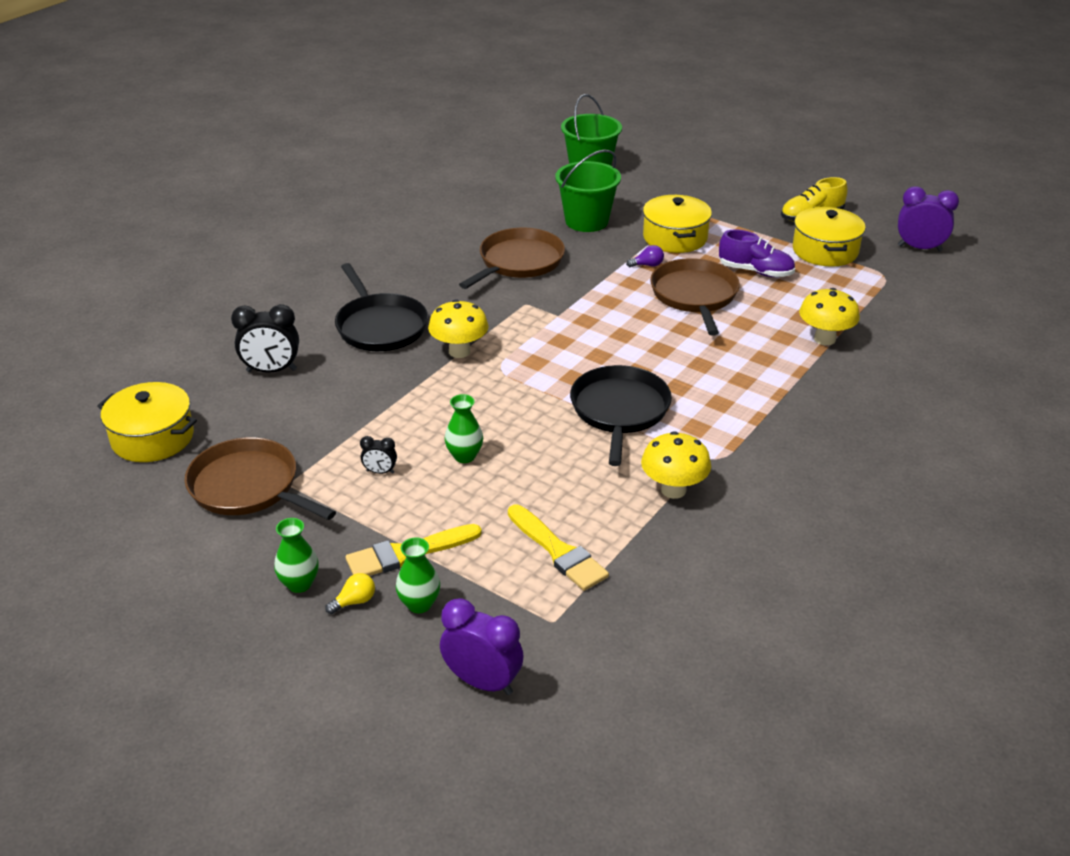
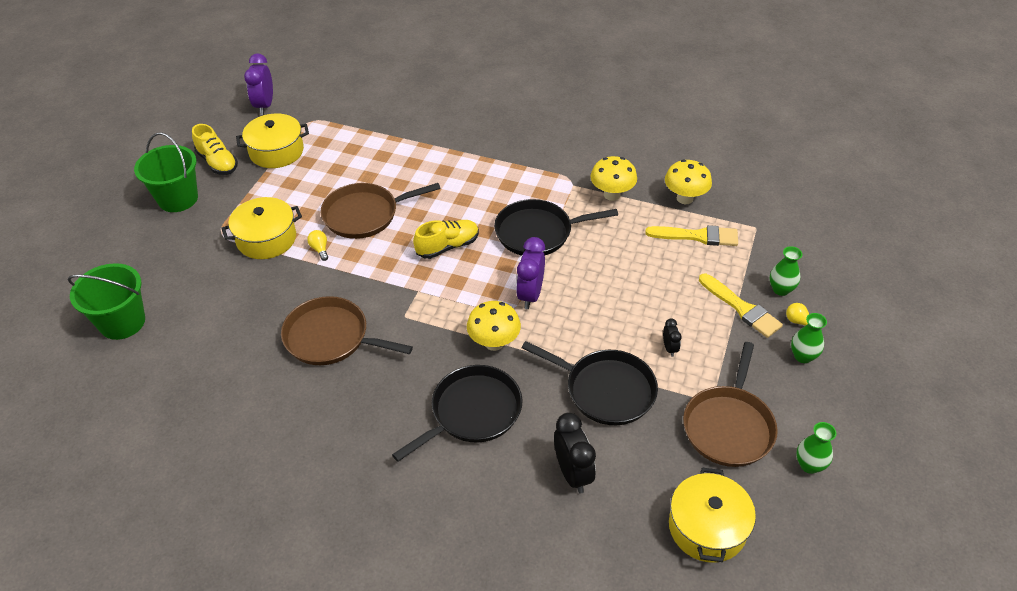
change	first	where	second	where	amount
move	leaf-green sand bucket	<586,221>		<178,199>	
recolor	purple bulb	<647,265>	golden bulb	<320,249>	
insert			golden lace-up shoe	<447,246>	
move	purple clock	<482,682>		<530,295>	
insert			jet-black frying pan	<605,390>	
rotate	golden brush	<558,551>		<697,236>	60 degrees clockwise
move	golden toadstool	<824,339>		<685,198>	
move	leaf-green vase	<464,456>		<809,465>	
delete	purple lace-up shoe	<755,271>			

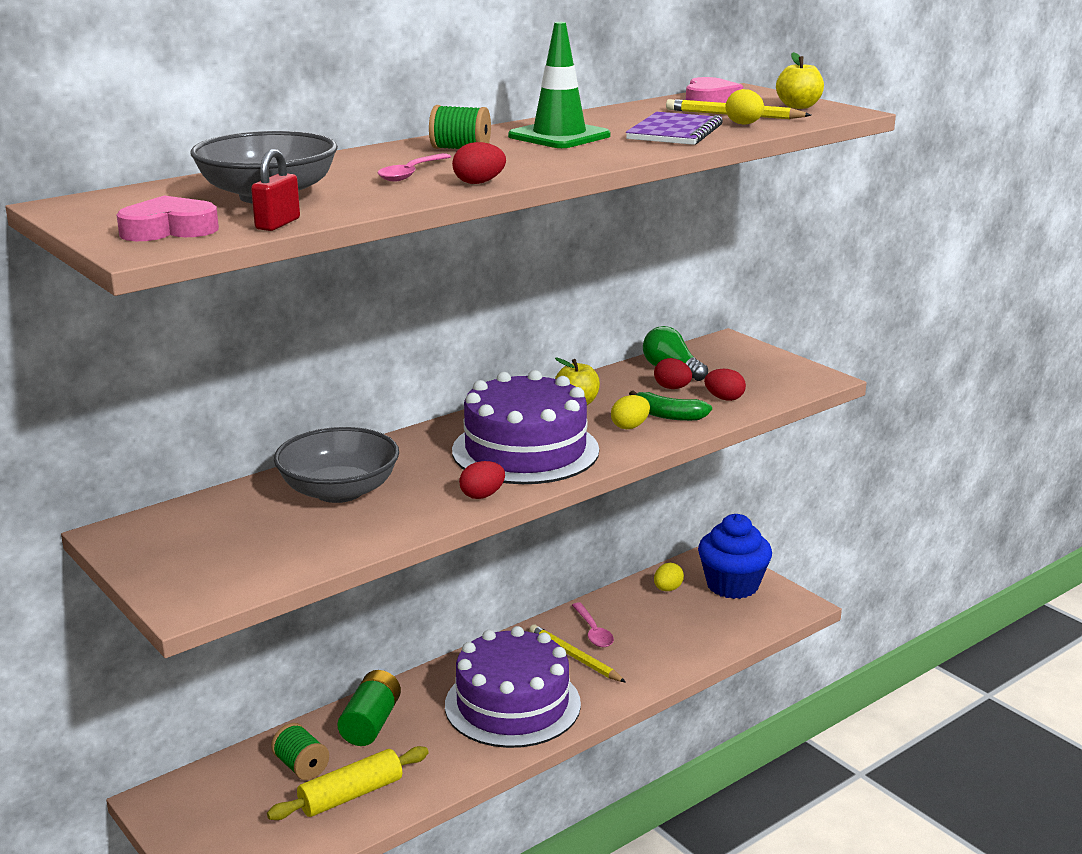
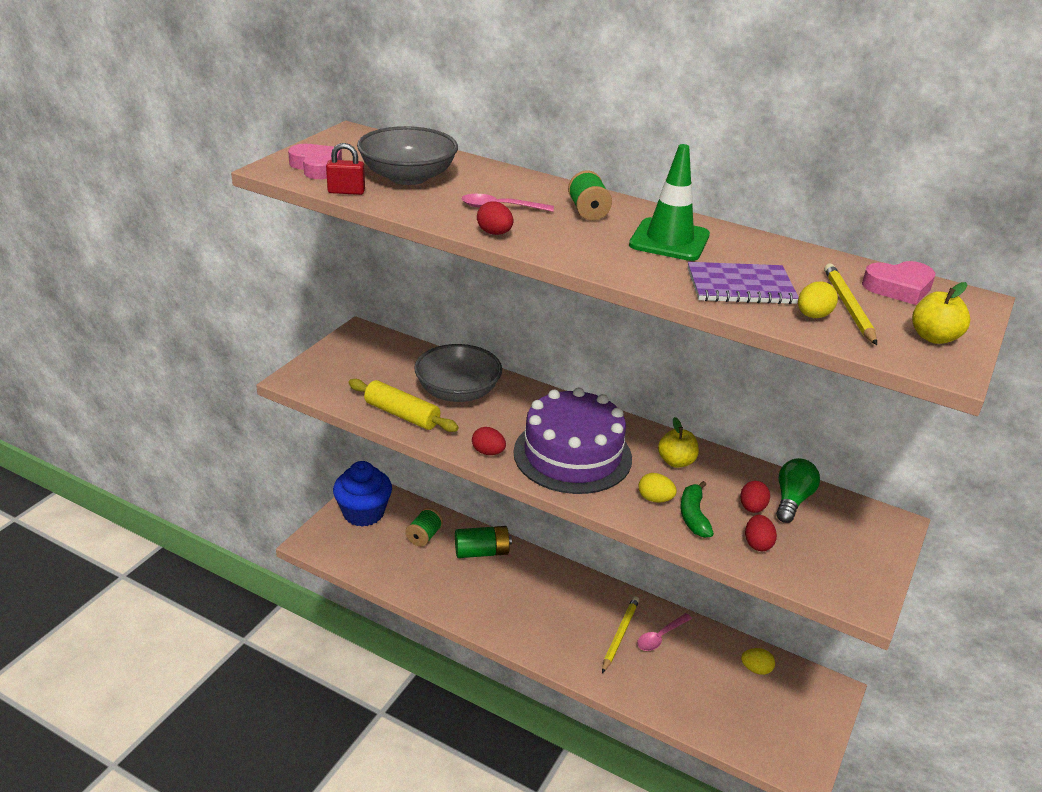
change	first	where	second	where	amount
move	royal blue fairy cake	<732,585>		<363,513>	
move	golden pastry roller	<351,795>		<402,414>	
delete	purple layer cake	<512,704>			

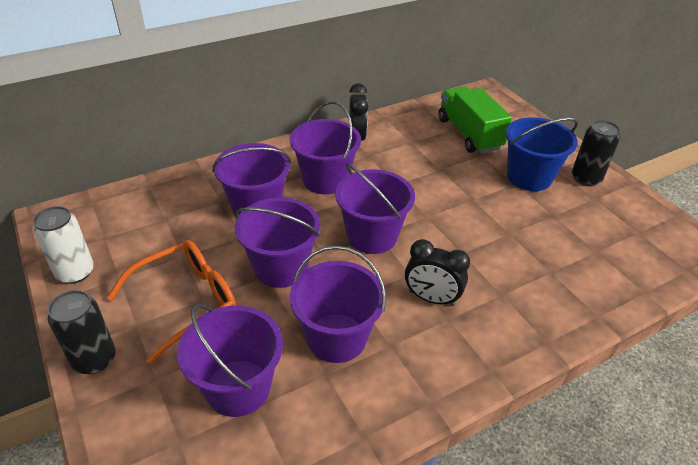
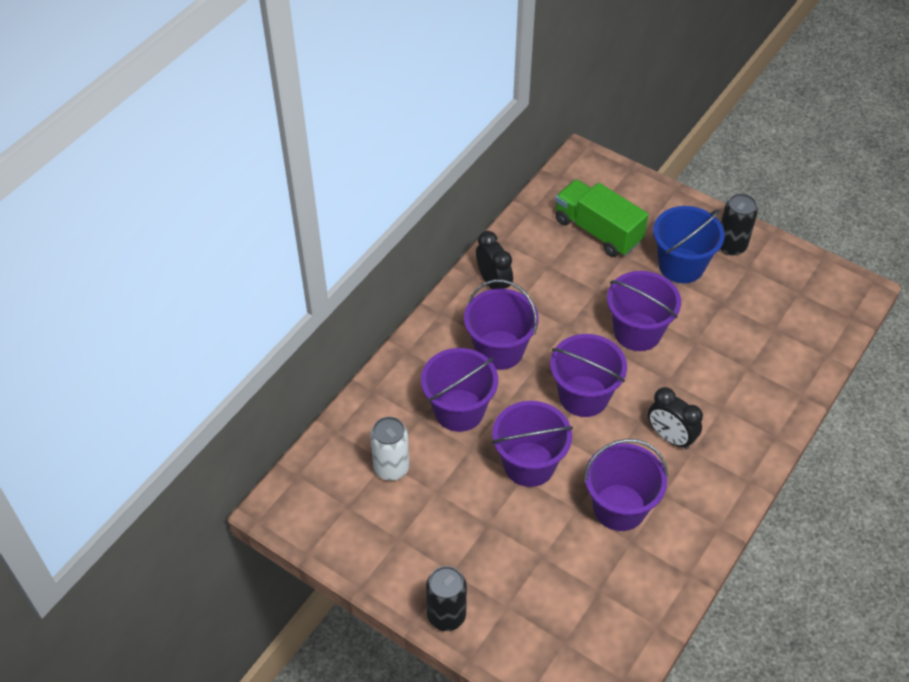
change	first	where	second	where	amount
move	pure white tin	<75,272>		<391,468>	
move	purple sand bucket	<238,387>		<637,332>	
rotate	jet-black clock	<431,298>		<670,437>	45 degrees clockwise
delete	orange-coloured eyeglasses	<186,301>			

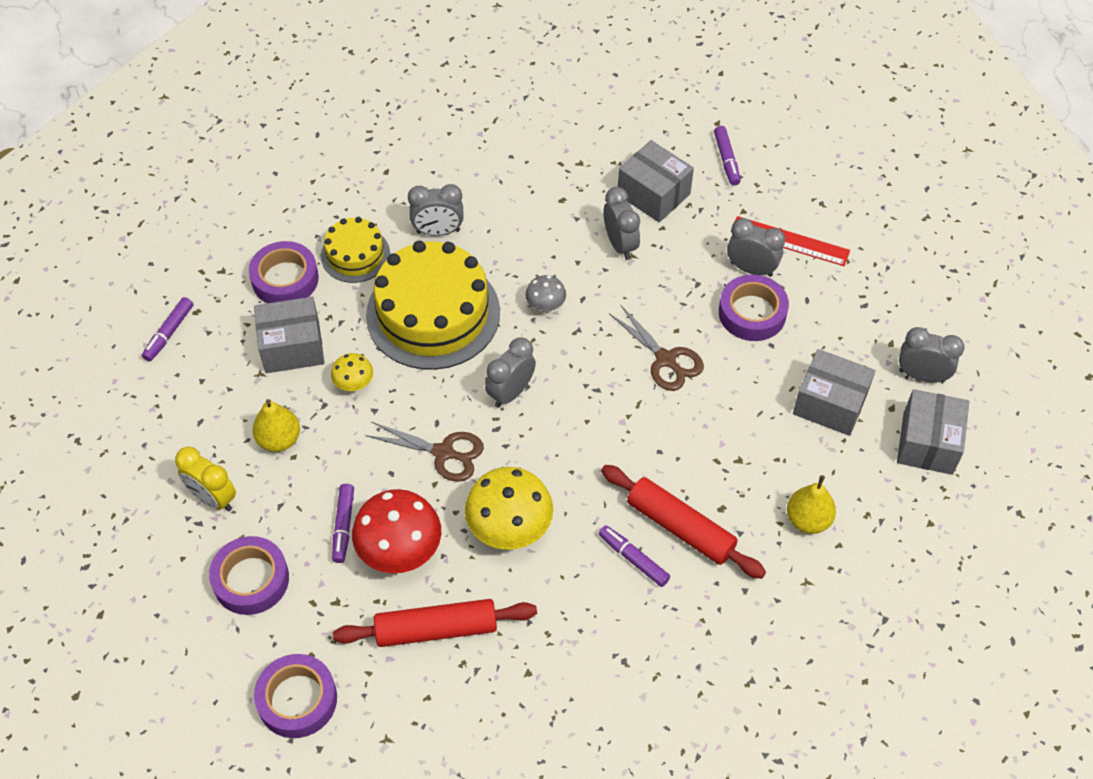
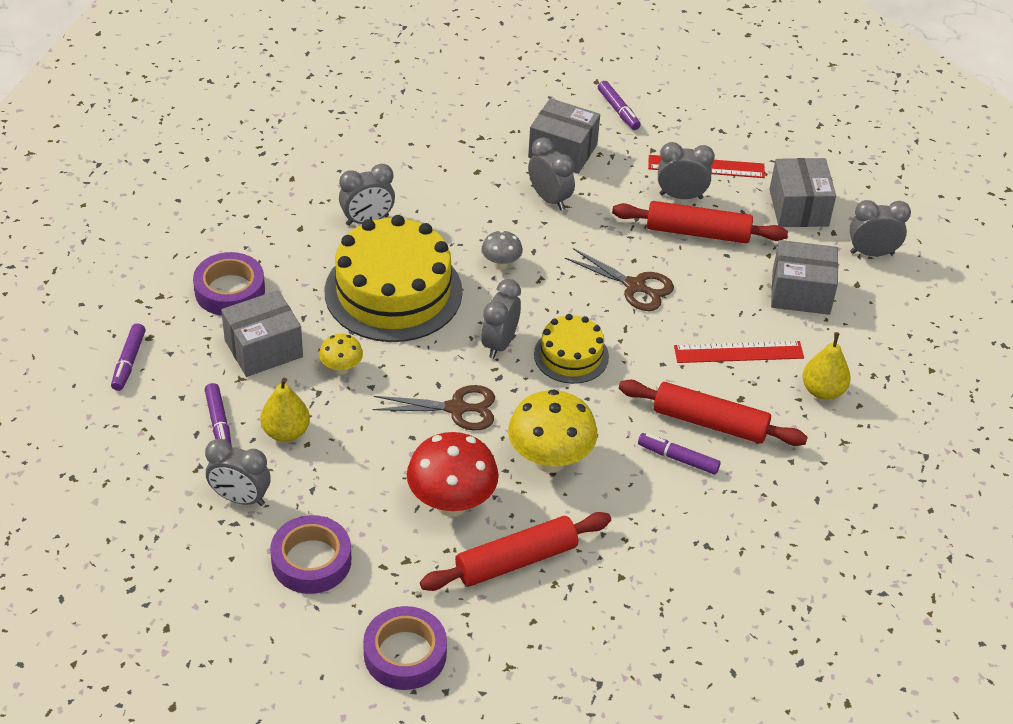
change	first	where	second	where	amount
move	purple marker pen	<343,526>		<219,423>	
recolor	golden clock	<213,498>	ash-grey clock	<240,498>	
move	golden layer cake	<355,255>		<571,355>	
replace	purple roll of tape	<752,313>	red pastry roller	<697,232>	
insert			red straightedge	<738,352>	
move	ash-grey parcel	<928,443>		<799,208>	

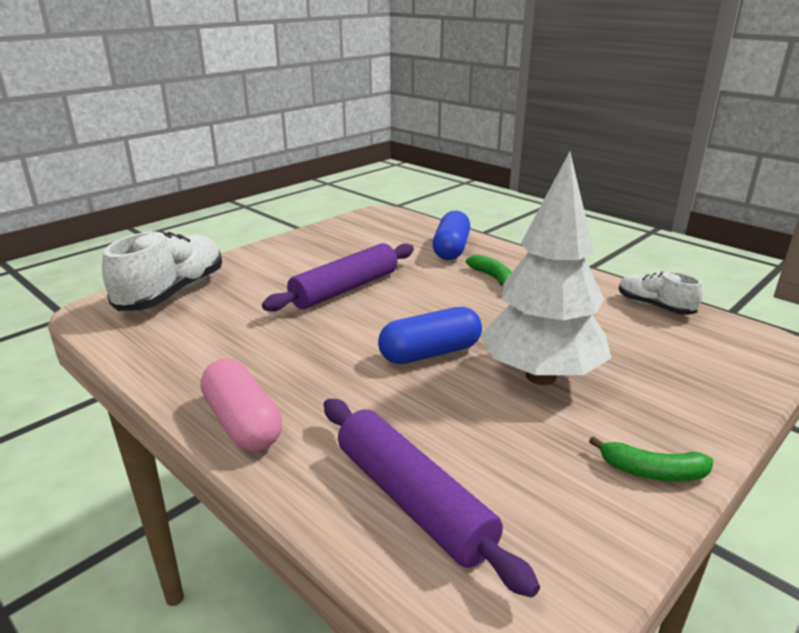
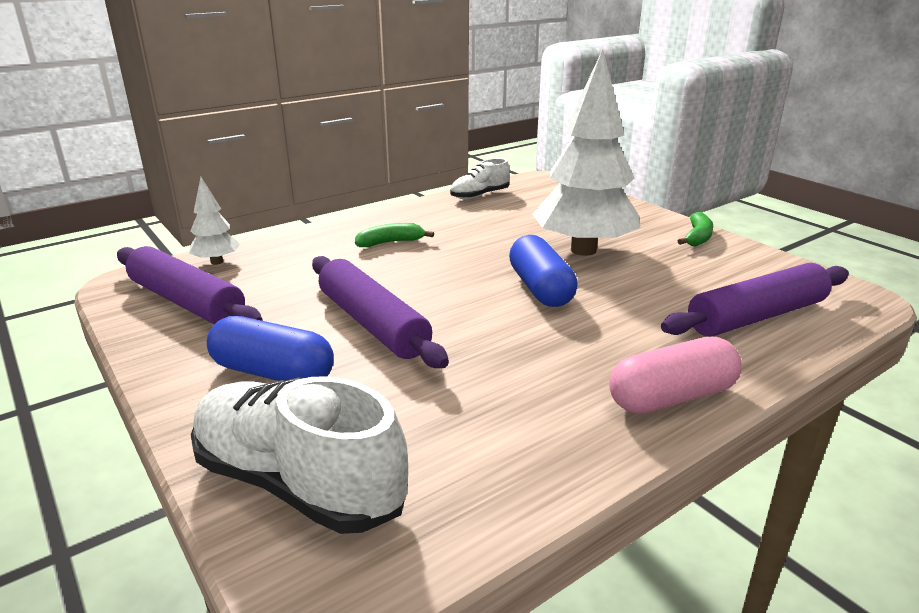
change	first	where	second	where	amount
insert			purple pastry roller	<186,302>	
insert			pure white toy tree	<217,262>	
move	royal blue pill shape	<451,249>		<273,372>	

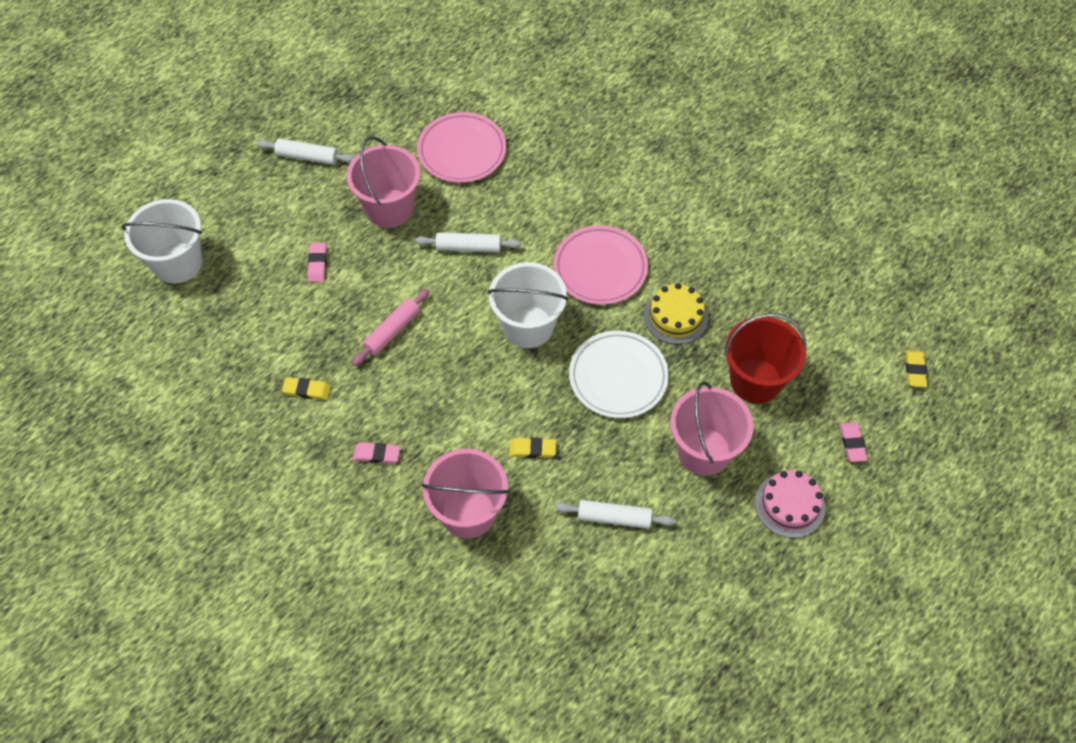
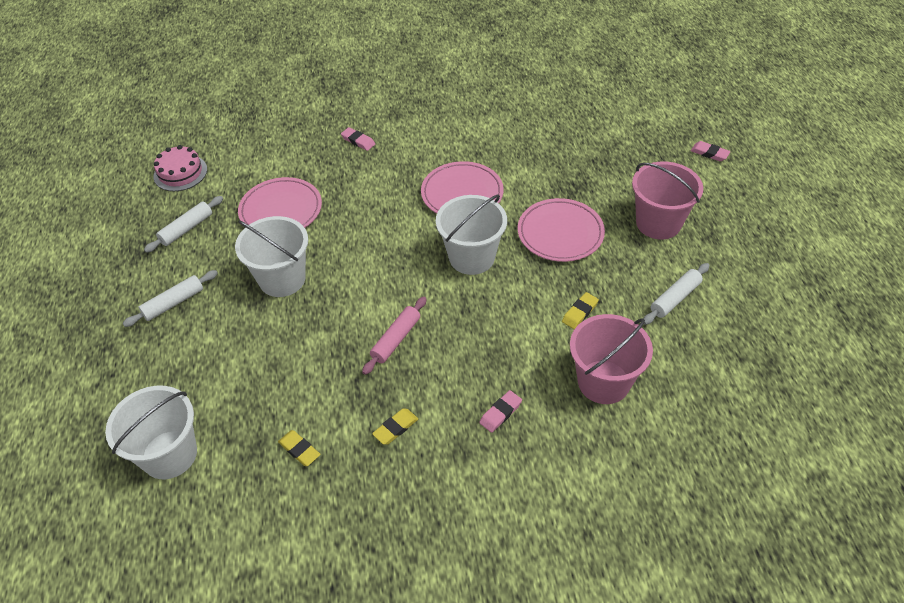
change	first	where	second	where	amount
move	pure white pastry roller	<468,247>		<186,229>	
move	rosy layer cake	<790,505>		<180,173>	
recolor	rosy sand bucket	<389,208>	pure white sand bucket	<282,279>	
move	golden pencil eraser	<915,370>		<299,450>	
move	rosy pencil eraser	<317,264>		<358,141>	
rotate	rosy pastry roller	<392,331>		<396,339>	45 degrees clockwise
recolor	pure white dinner plate	<618,377>	rosy dinner plate	<560,233>	
delete	golden layer cake	<676,316>			
delete	red sand bucket	<755,380>			

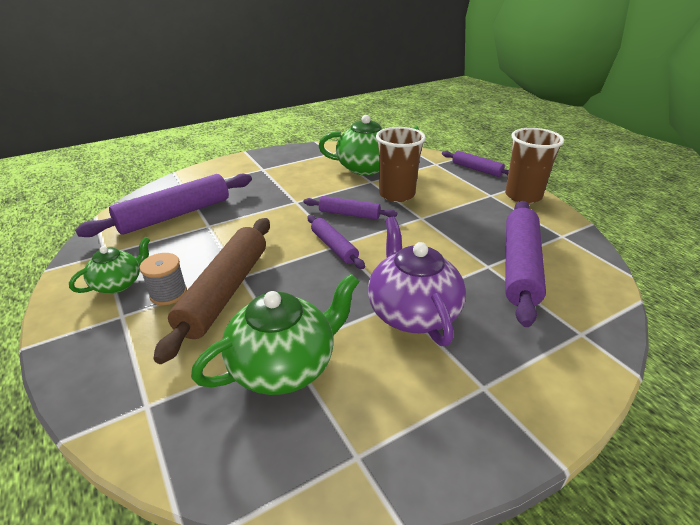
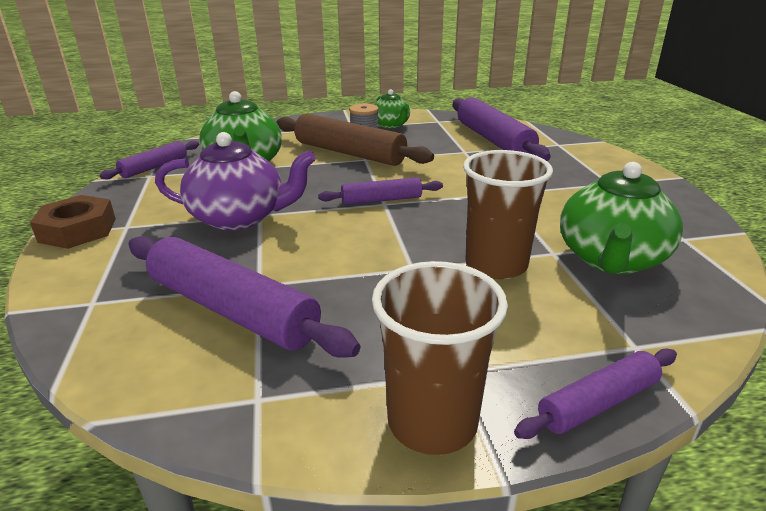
change	first	where	second	where	amount
insert			russet nut	<78,230>	
move	purple pastry roller	<349,214>		<154,167>	

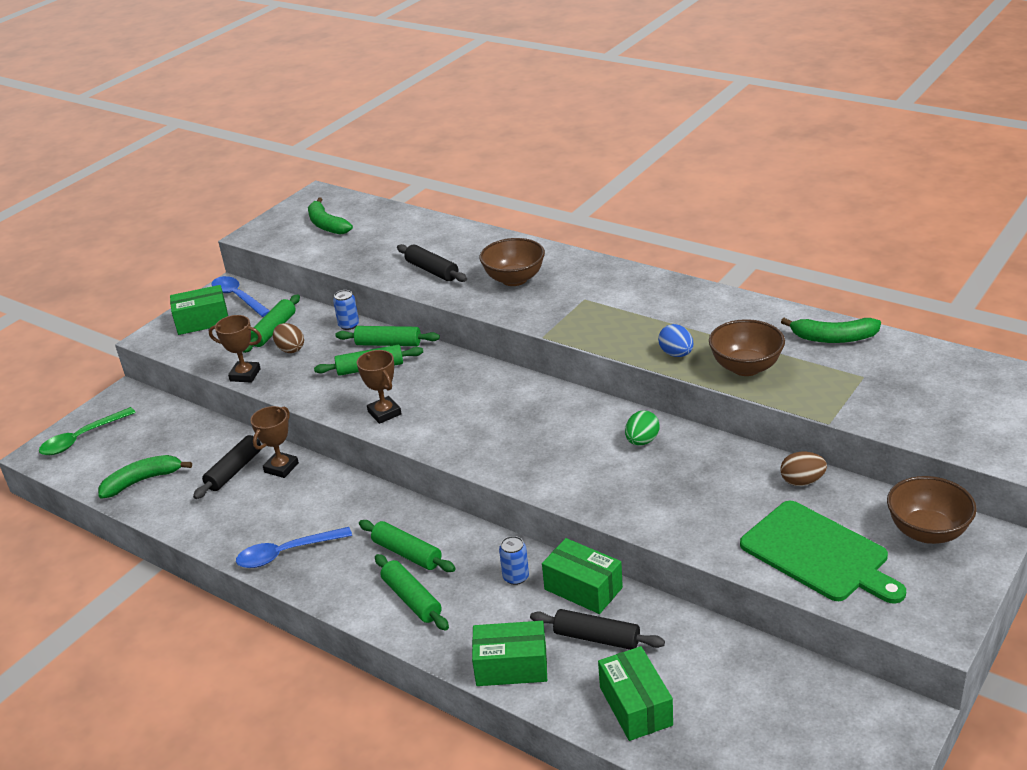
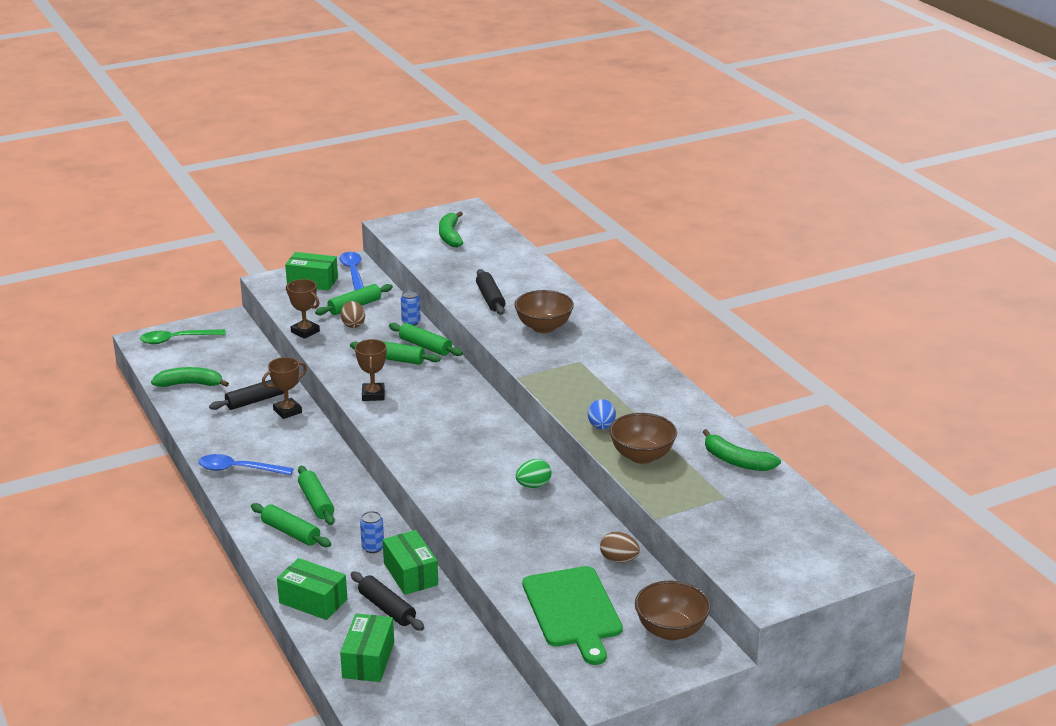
change	first	where	second	where	amount
rotate	leaf-green pastry roller	<412,599>		<291,532>	45 degrees counterclockwise

